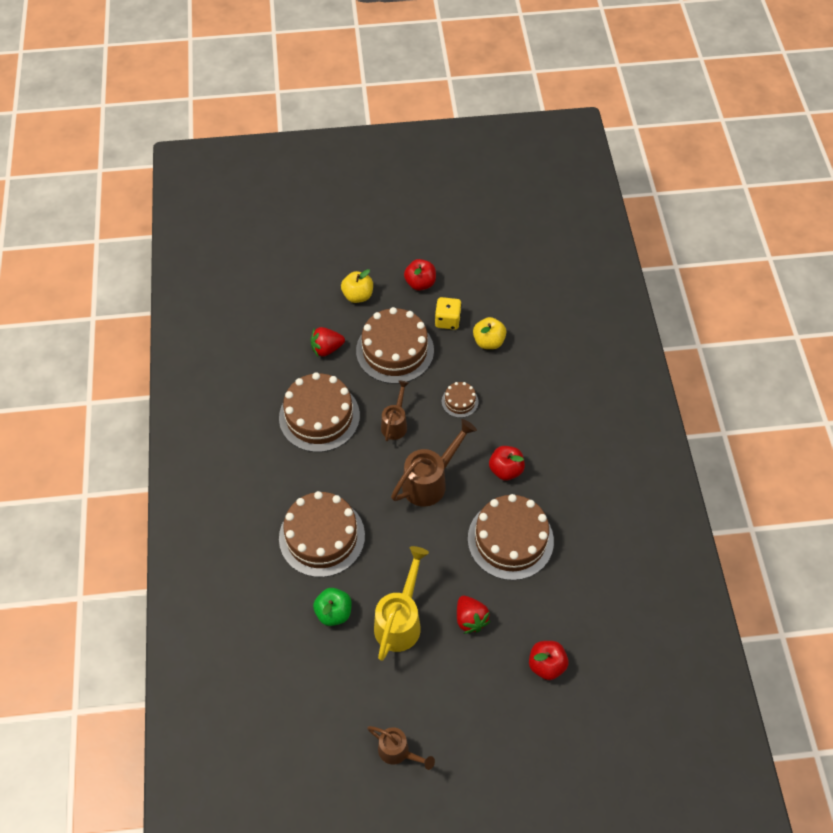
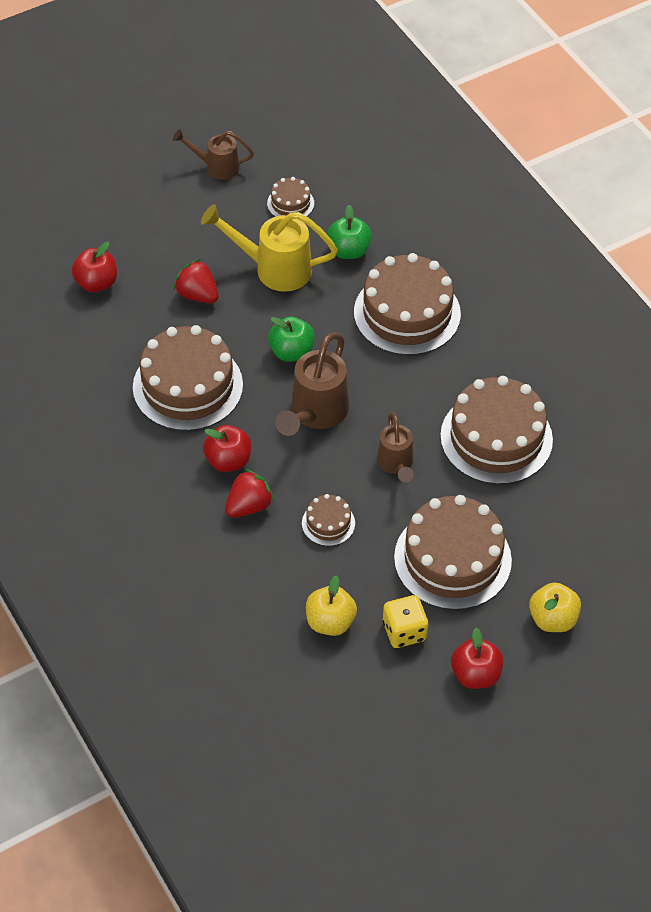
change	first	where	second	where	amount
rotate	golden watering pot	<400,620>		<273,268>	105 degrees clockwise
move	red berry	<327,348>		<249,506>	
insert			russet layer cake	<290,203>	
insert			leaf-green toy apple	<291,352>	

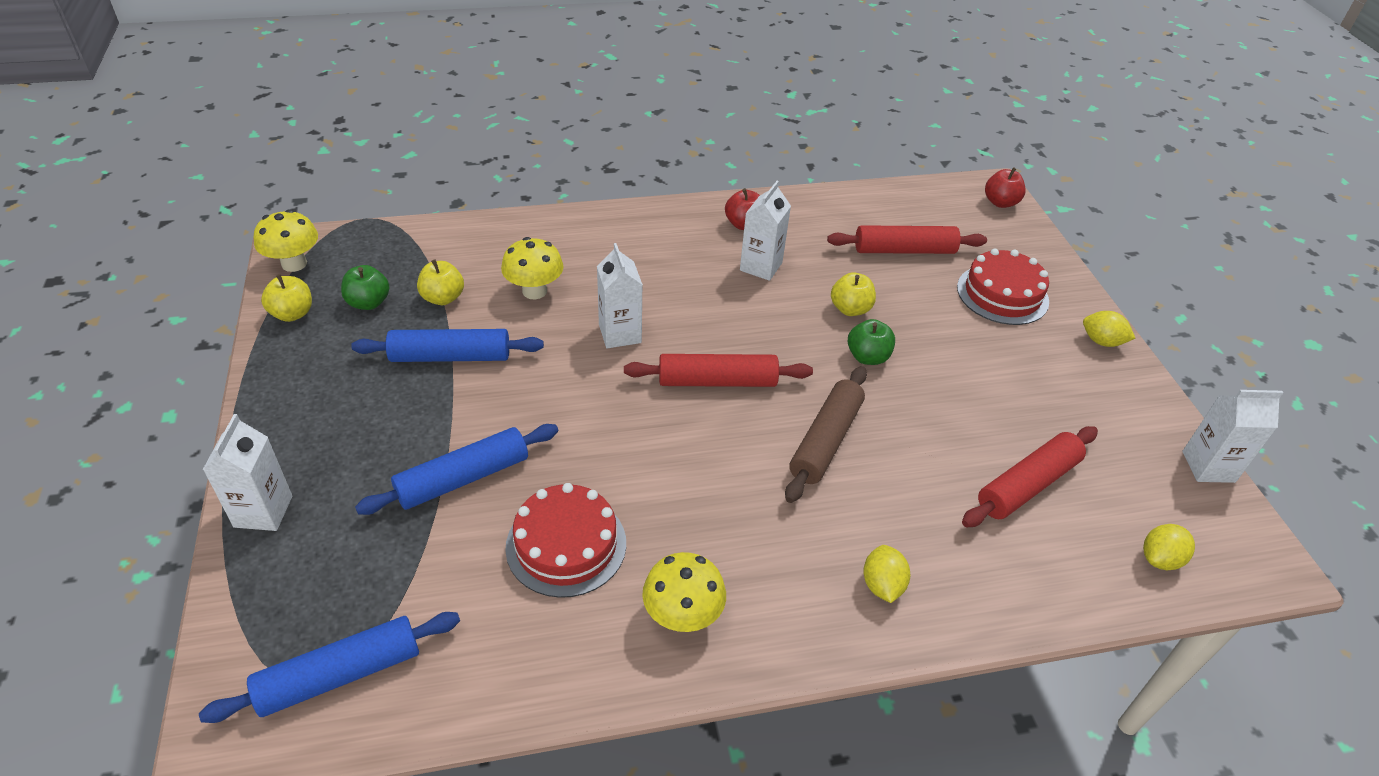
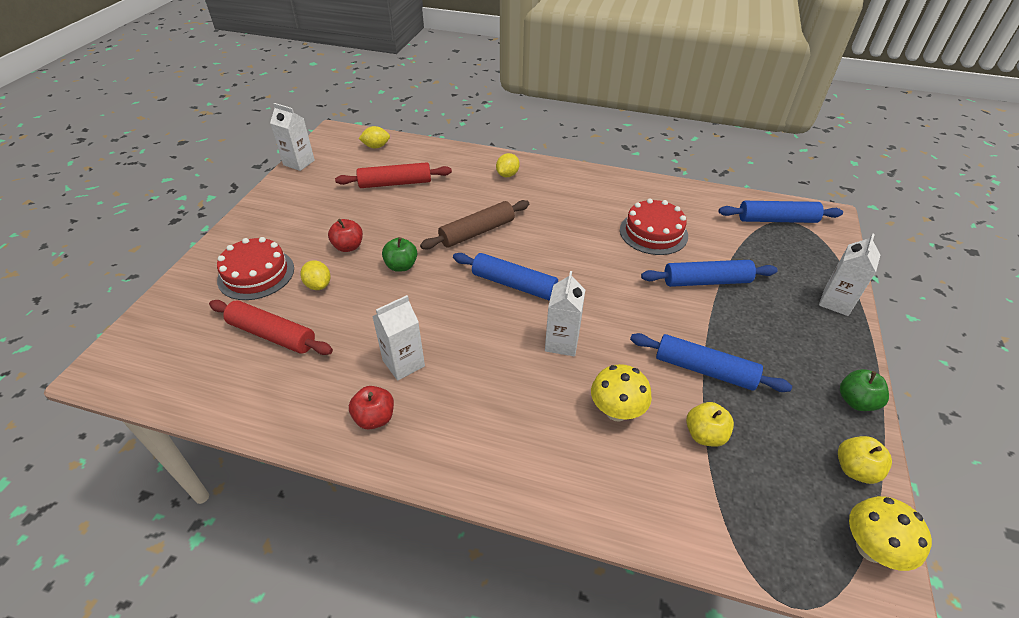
change	first	where	second	where	amount
move	golden lemon	<1101,341>		<318,285>	
move	red toy apple	<1000,202>		<348,247>	
recolor	red pastry roller	<717,381>	royal blue pastry roller	<514,284>	
move	leaf-green toy apple	<368,303>		<856,401>	
delete	golden toadstool	<682,616>			
delete	golden toy apple	<850,309>			

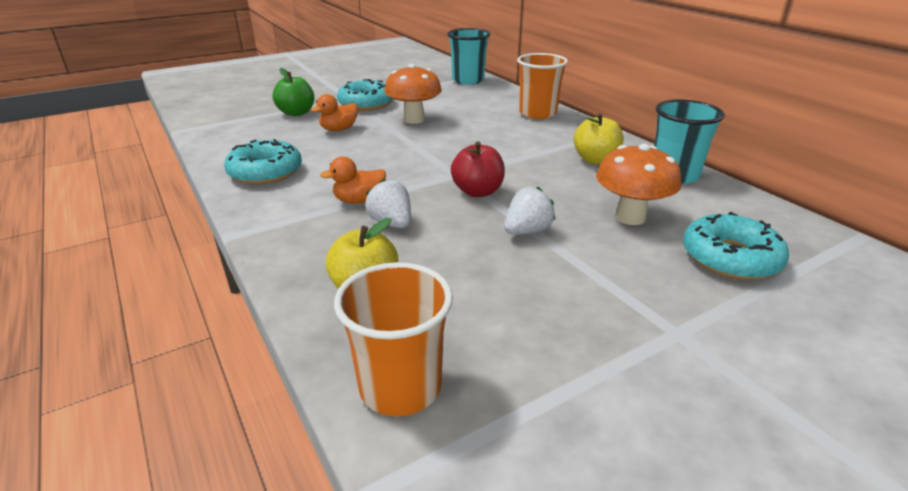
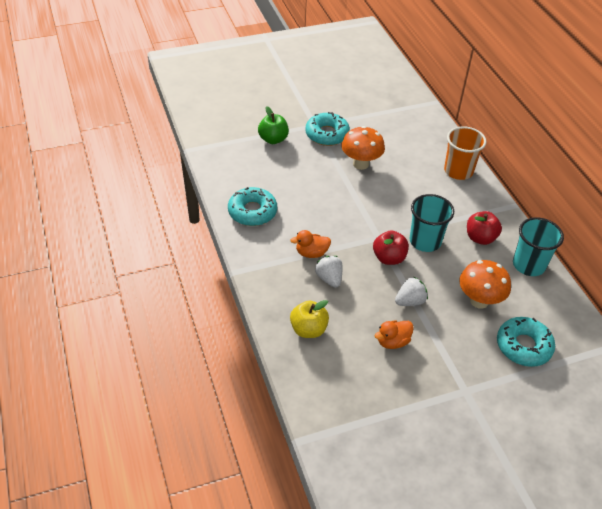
change	first	where	second	where	amount
move	orange-coloured rubber duck	<339,129>		<393,342>	
move	aqua beaker	<468,80>		<425,241>	
recolor	golden toy apple	<595,160>	red toy apple	<480,238>	
delete	orange-coloured beaker	<400,387>			

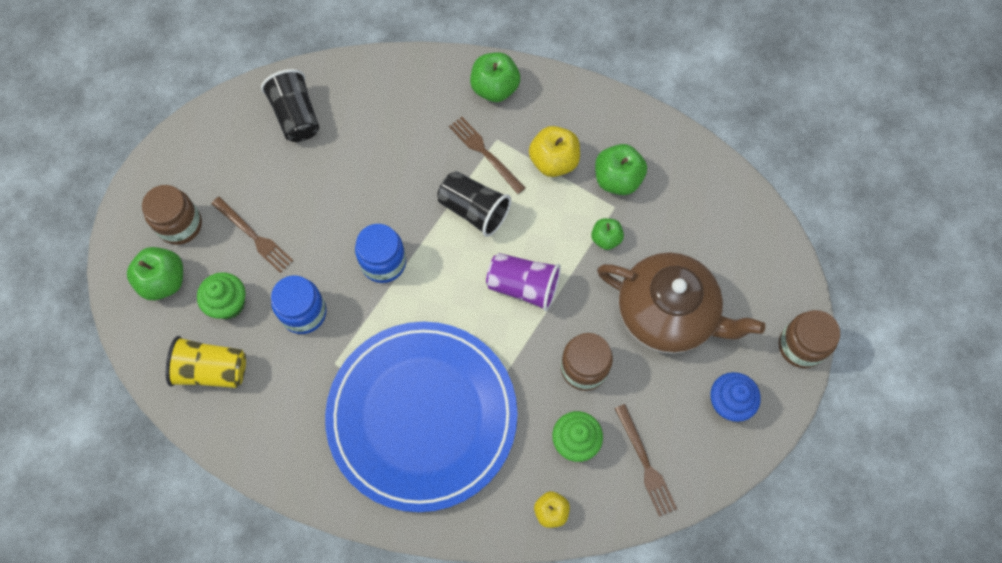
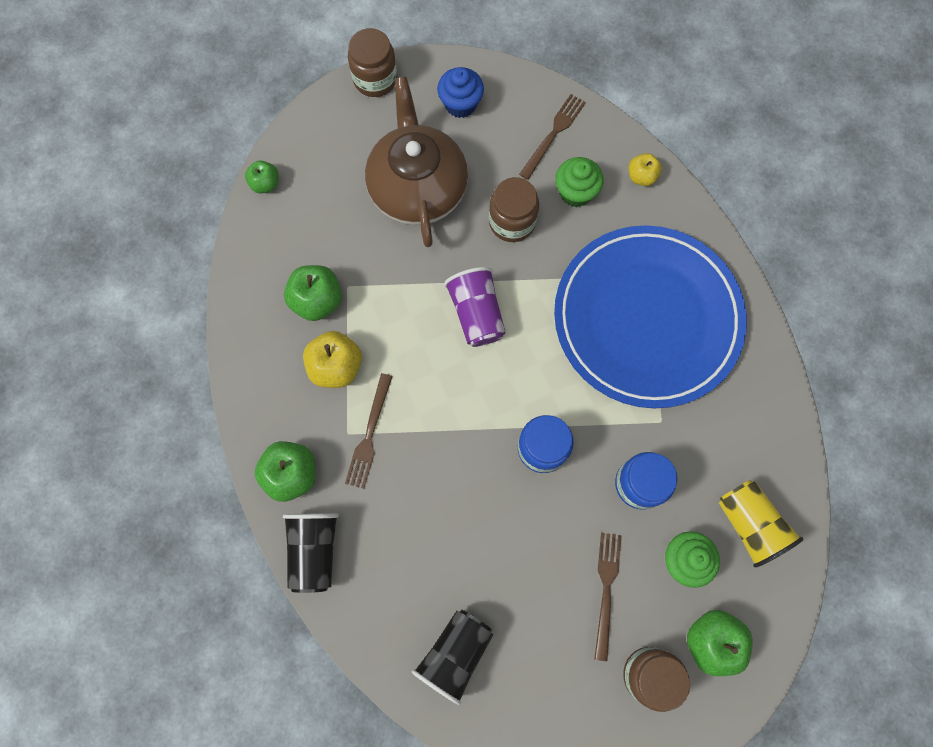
change	first	where	second	where	amount
move	leaf-green toy apple	<606,239>		<265,184>	
move	jet-black beaker	<474,210>		<314,550>	

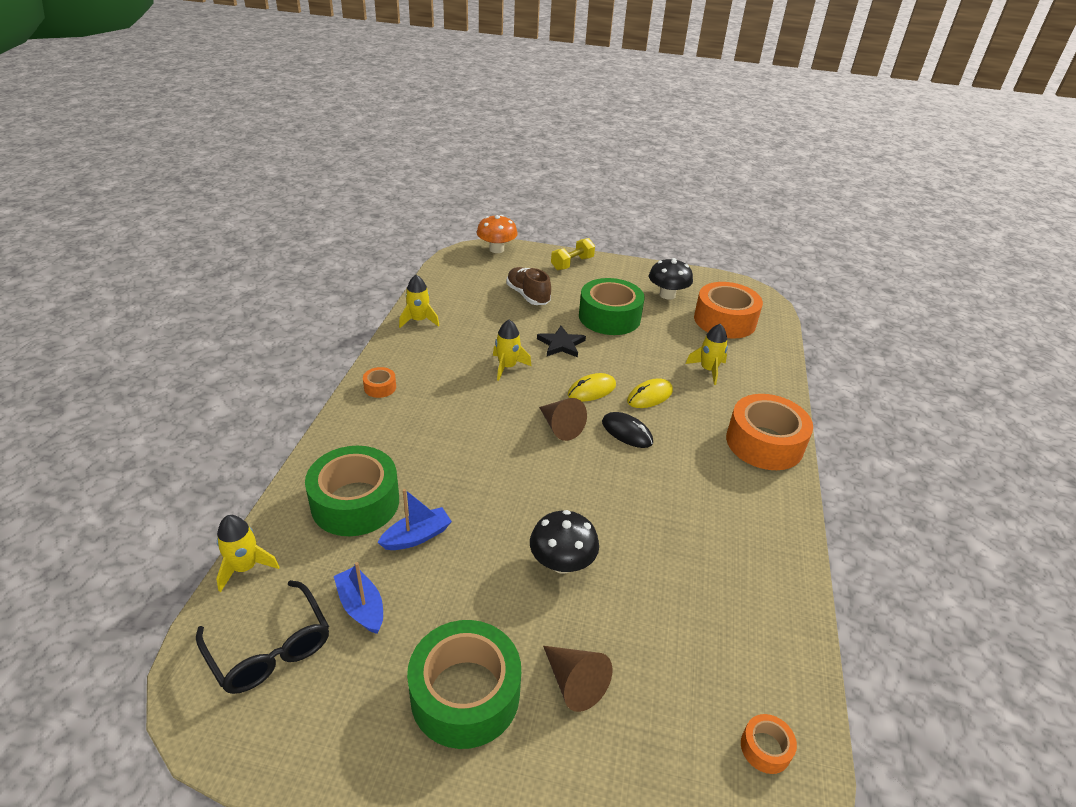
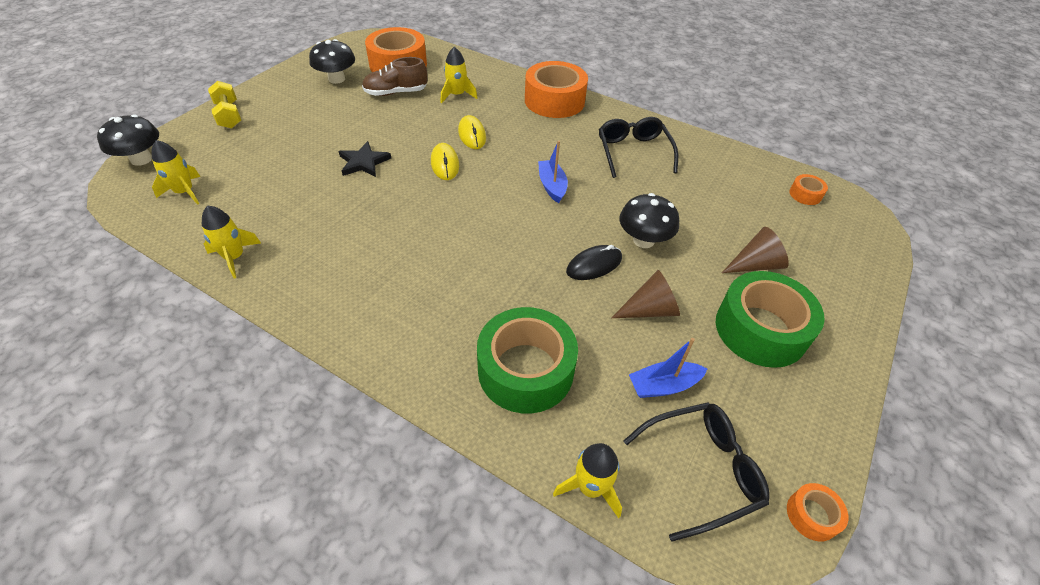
change	first	where	second	where	amount
recolor	orange-coloured toadstool	<496,249>	jet-black toadstool	<141,159>	
move	golden toy rocket	<507,367>		<184,192>	
move	russet lace-up shoe	<528,295>		<396,93>	
move	royal blue boat	<417,536>		<552,186>	
move	jet-black PC mouse	<627,432>		<594,265>	
insert			jet-black eyeglasses	<633,152>	
move	russet cone	<560,427>		<649,310>	
move	orange-coloured roll of tape	<380,387>		<812,515>	
delete	leaf-green roll of tape	<609,317>			

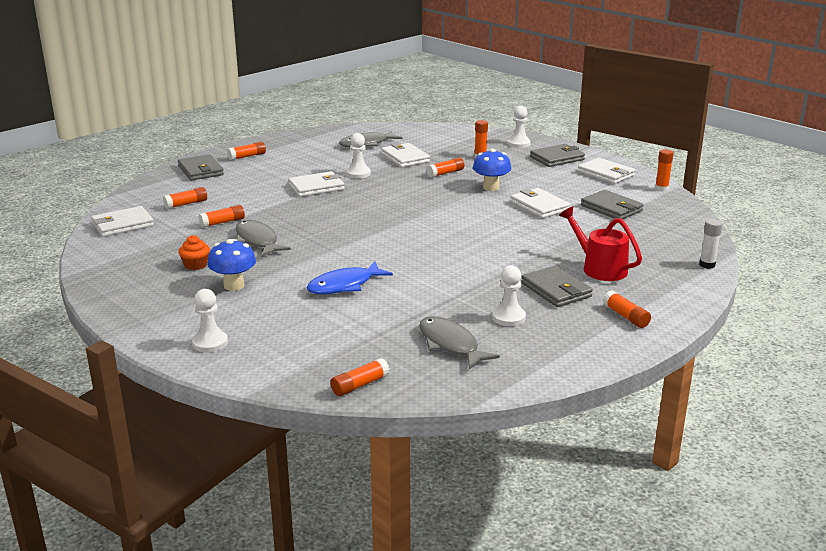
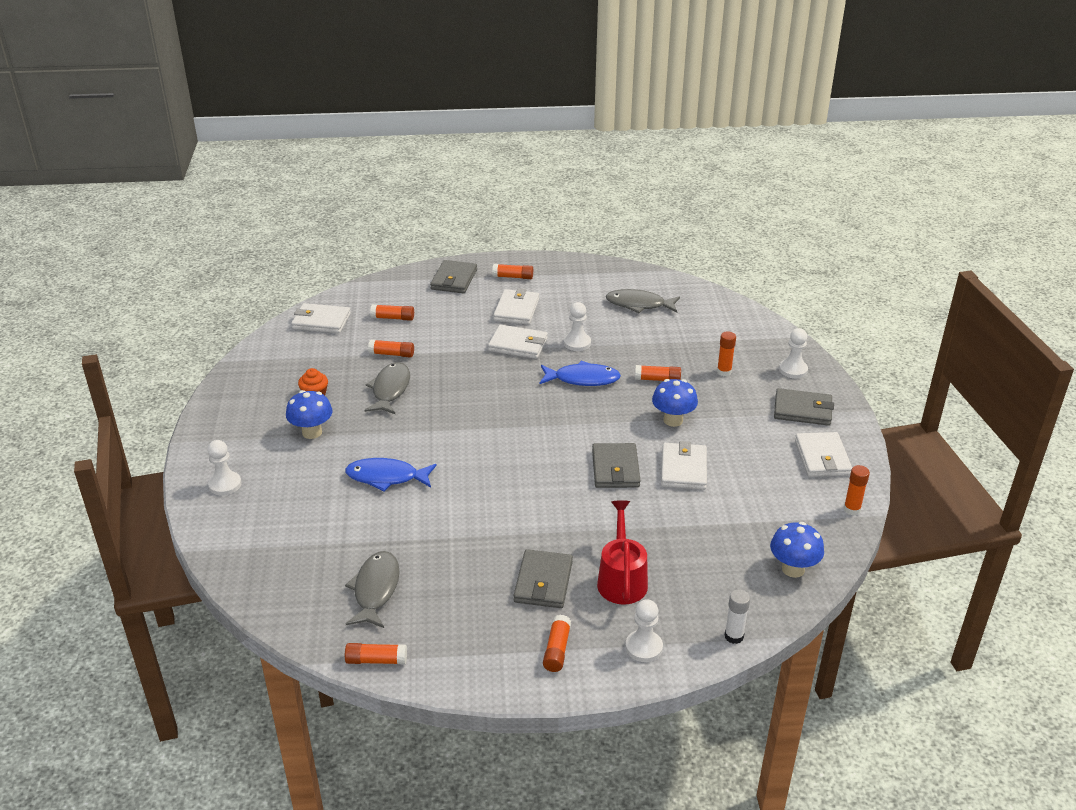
change	first	where	second	where	amount
move	orange-coloured glue stick	<360,385>		<376,660>	
move	pure white billfold	<405,158>		<516,310>	
insert			royal blue toy fish	<583,379>	
move	ash-grey billfold	<611,208>		<615,469>	
move	pure white pawn	<508,317>		<644,647>	
insert			royal blue toadstool	<793,569>	

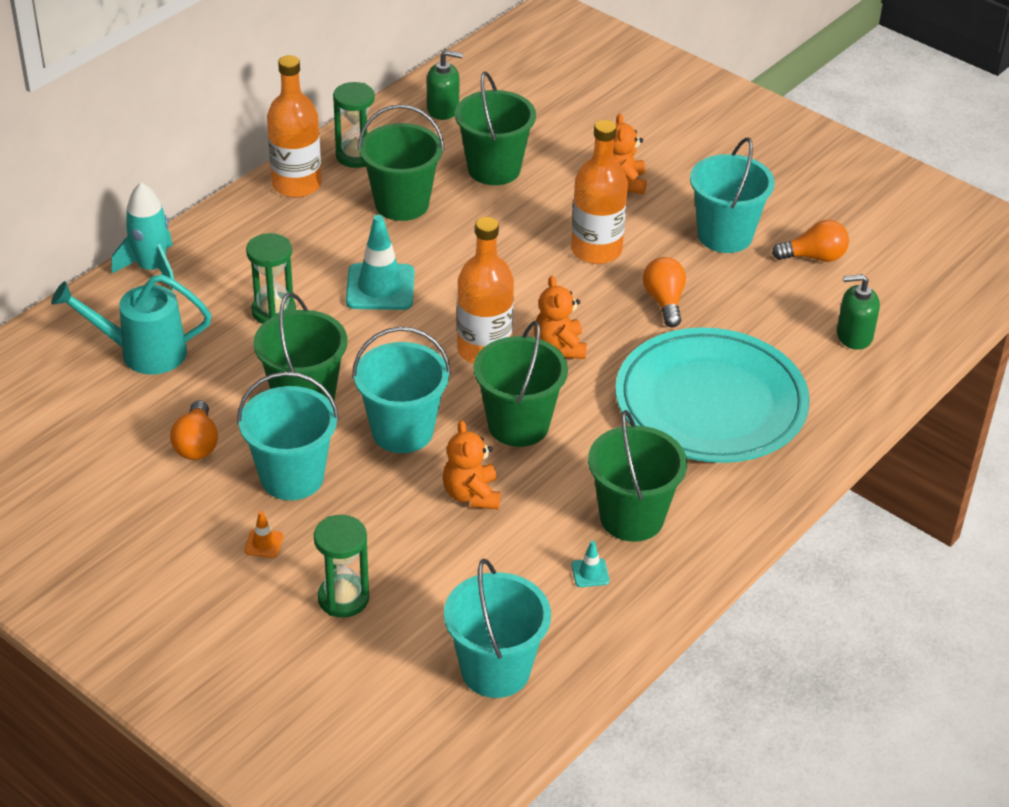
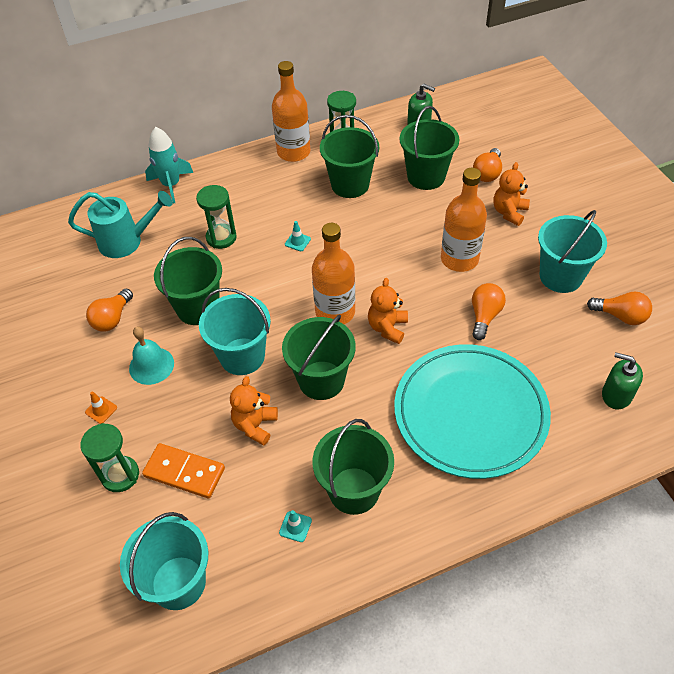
change	first	where	second	where	amount
rotate	aqua watering pot	<143,352>		<127,241>	150 degrees clockwise
replace	aqua sand bucket	<292,477>	aqua school bell	<151,365>	
insert			orange-coloured domino tile	<184,472>	
resize	aqua road cone	<380,287>		<297,241>	x0.44
insert			orange-coloured bulb	<487,173>	

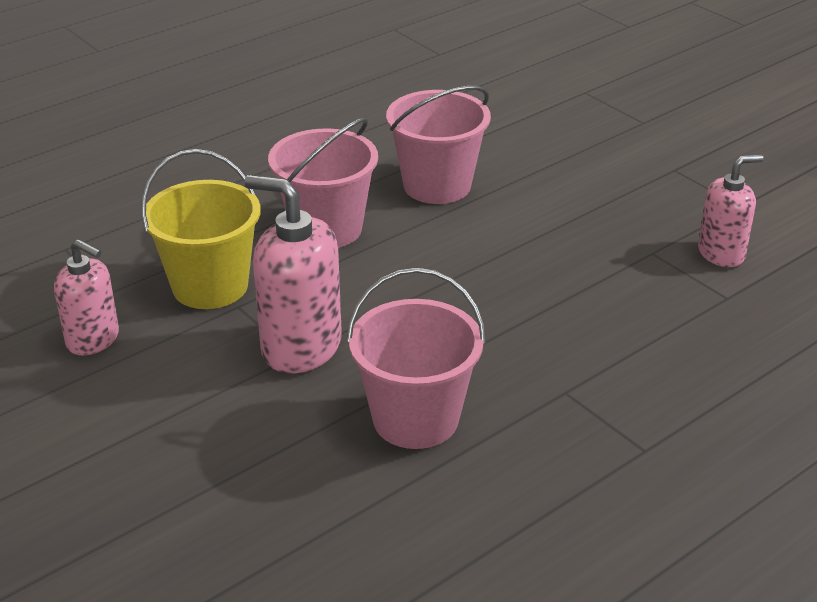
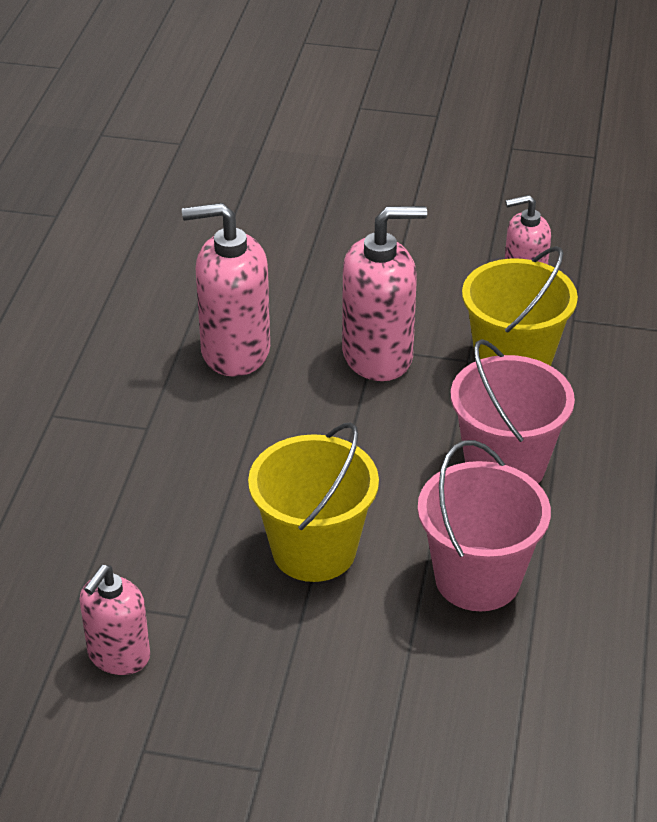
change	first	where	second	where	amount
replace	rosy sand bucket	<415,419>	rosy pump bottle	<234,351>	
insert			golden sand bucket	<314,550>	

